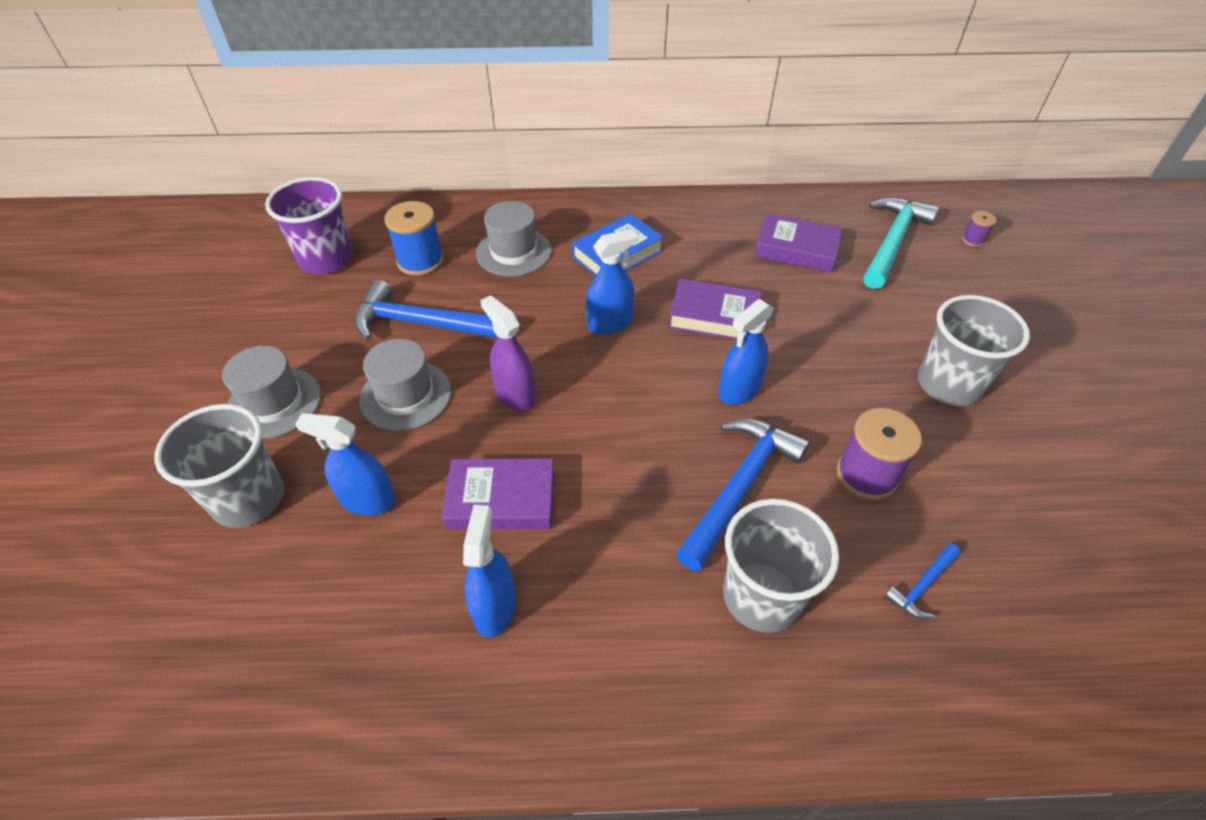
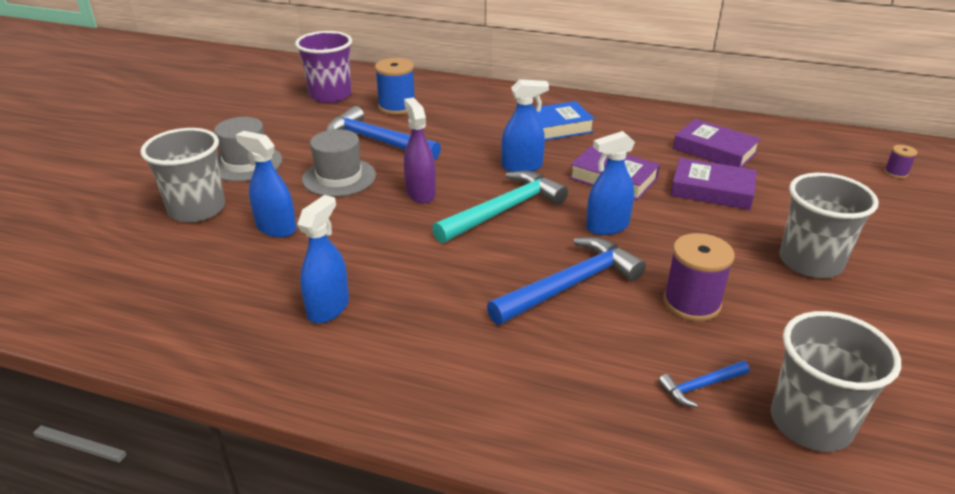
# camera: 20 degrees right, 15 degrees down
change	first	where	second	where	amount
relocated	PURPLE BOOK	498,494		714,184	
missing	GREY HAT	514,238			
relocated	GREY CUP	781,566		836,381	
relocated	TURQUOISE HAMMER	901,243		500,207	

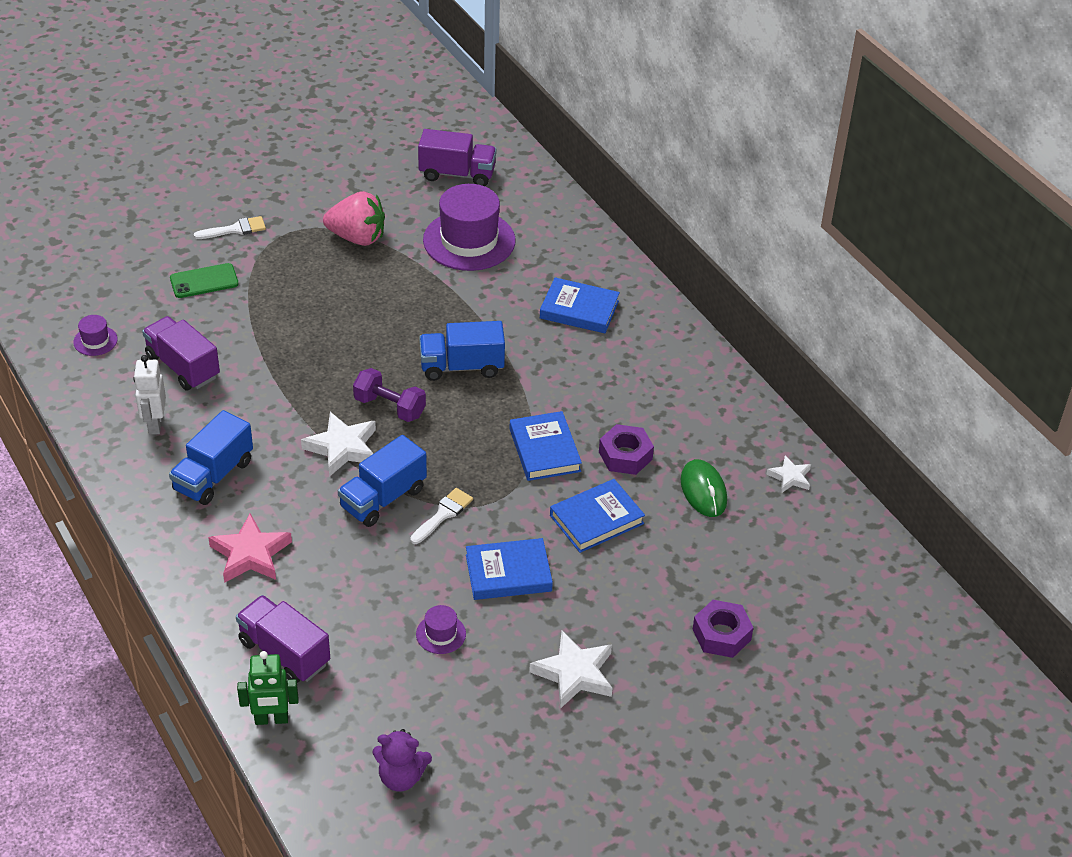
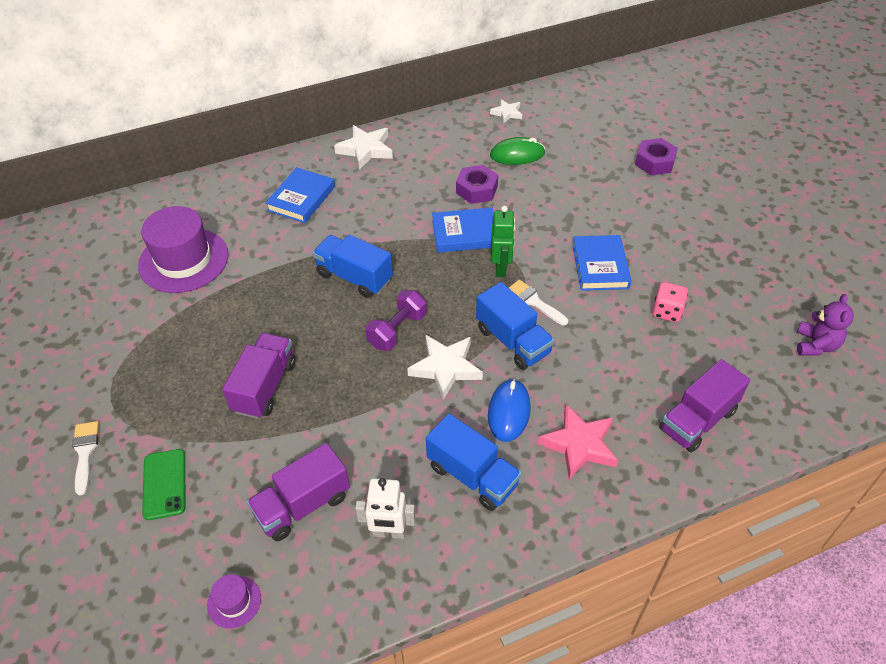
# camera: 80 degrees left, 5 degrees up
change	first	where	second	where	amount
relocated	GREEN ROBOT	267,688		503,241	
missing	PINK STRAWBERRY	354,218			
exchanged	PURPLE HAT	441,629	PINK DICE	670,302	
relocated	PURPLE TRUCK	457,157		259,376	
spun	BLUE TRUCK	462,351		353,266	120 degrees clockwise
relocated	WHITE STAR	570,670		363,147	
missing	BLUE BOOK	597,516			
appeared			BLUE MOUSE	509,410	

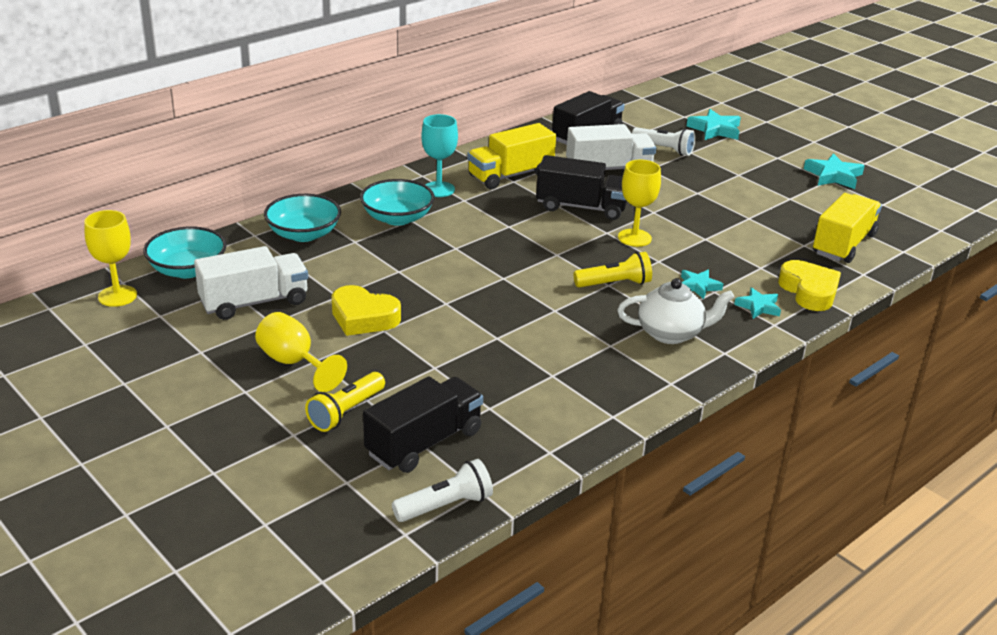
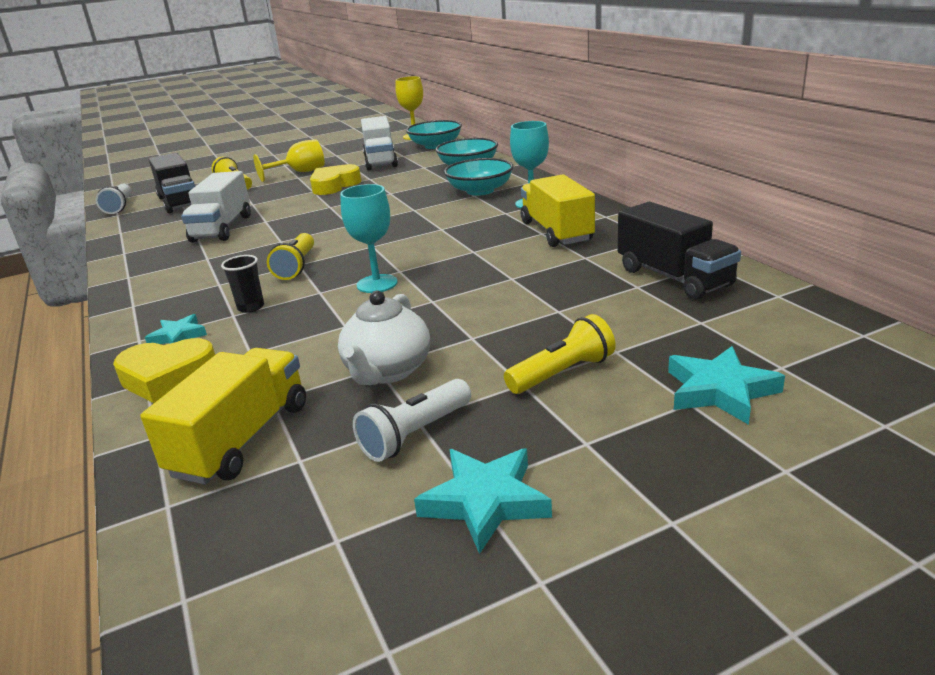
# camera: 110 degrees right, 5 degrees down
change	first	where	second	where	amount
missing	BLACK TRUCK	581,187			
relocated	WHITE TRUCK	611,147		216,207	
relocated	WHITE TEAPOT	675,311		384,338	
colour	YELLOW GOBLET	639,203	TURQUOISE GOBLET	369,238	
relocated	WHITE FLASHLIGHT	663,141		412,420	
exchanged	TURQUOISE STAR	702,284	BLACK CUP	242,284	
spun	YELLOW TRUCK	847,228		223,416	120 degrees counterclockwise
appeared			YELLOW FLASHLIGHT	559,354	

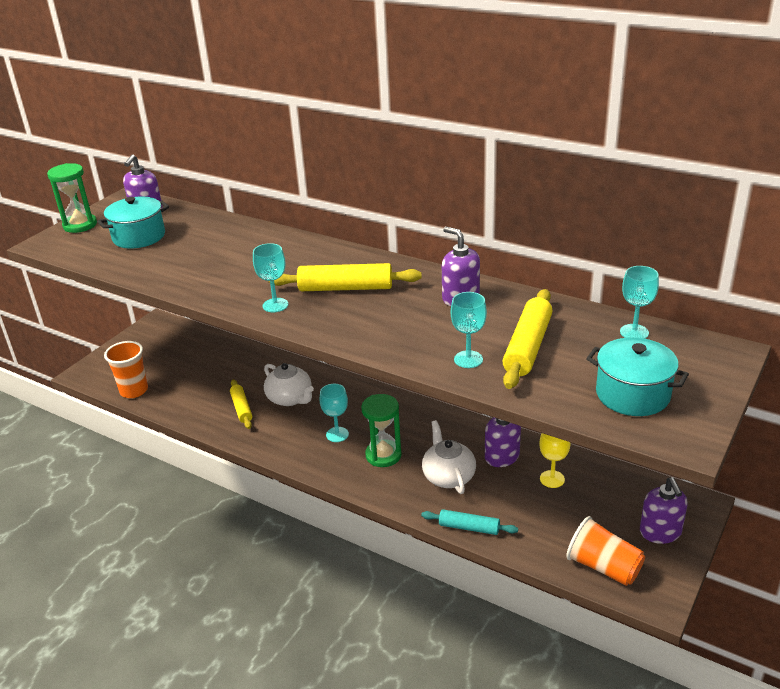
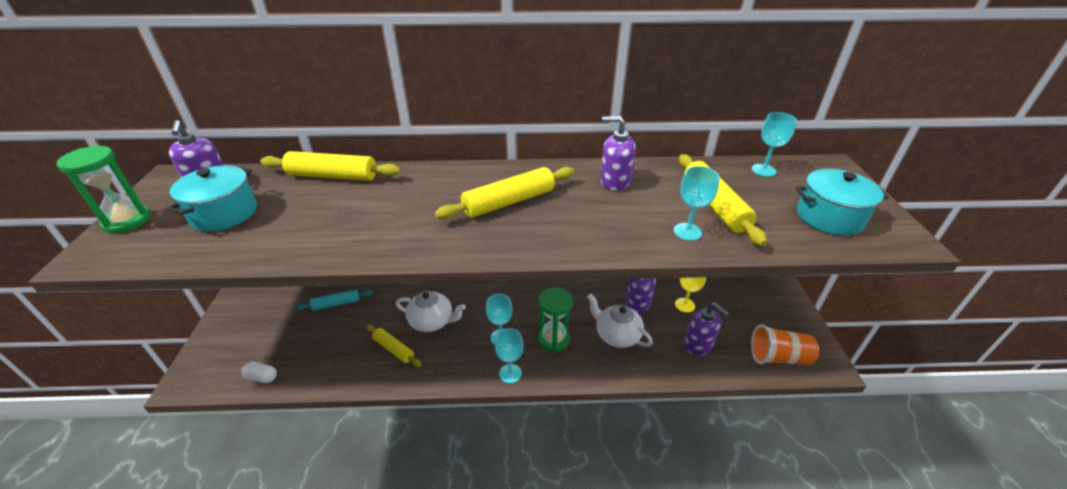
# camera: 35 degrees left, 5 degrees up
change	first	where	second	where	amount
exchanged	ORANGE CUP	126,369	WHITE CAPSULE	259,372	
relocated	TURQUOISE GOBLET	270,277		509,355	
relocated	TURQUOISE ROLLING PIN	469,522		334,300	
relocated	PURPLE SOAP DISPENSER	664,510		706,329	
appeared			YELLOW ROLLING PIN	330,166	

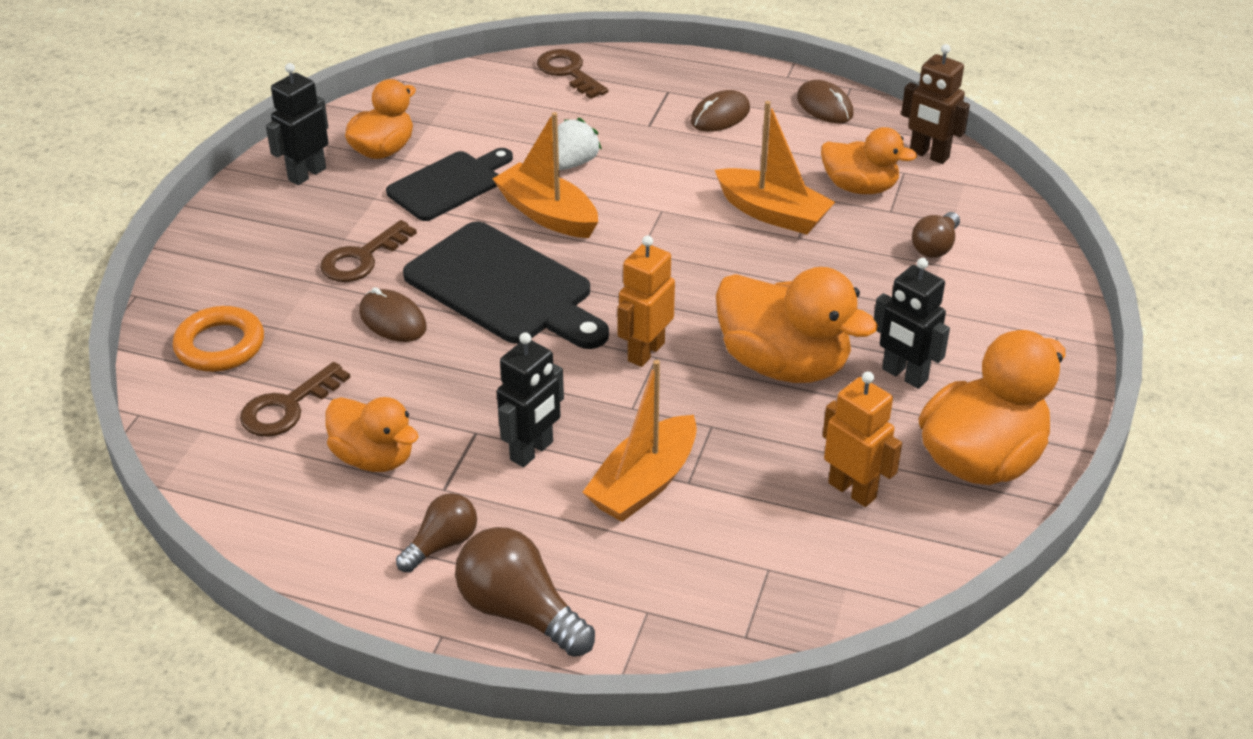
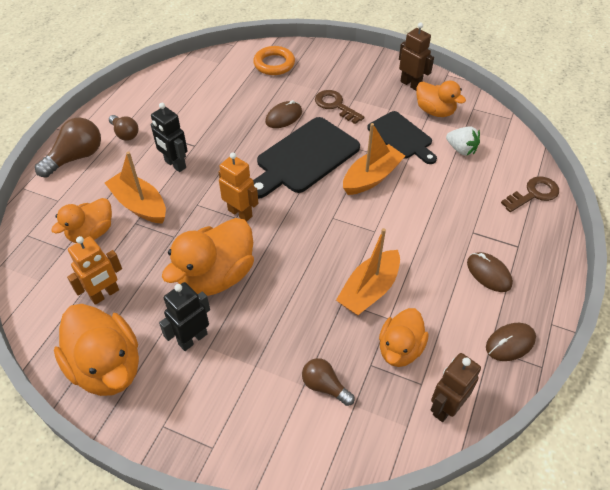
# camera: 95 degrees right, 10 degrees up
change	first	where	second	where	amount
missing	BROWN KEY	295,399			
colour	BLACK ROBOT	297,124	BROWN ROBOT	416,56	
relocated	ORANGE DUCK	372,434		81,220	
relocated	WHITE STRAWBERRY	580,143		463,141	

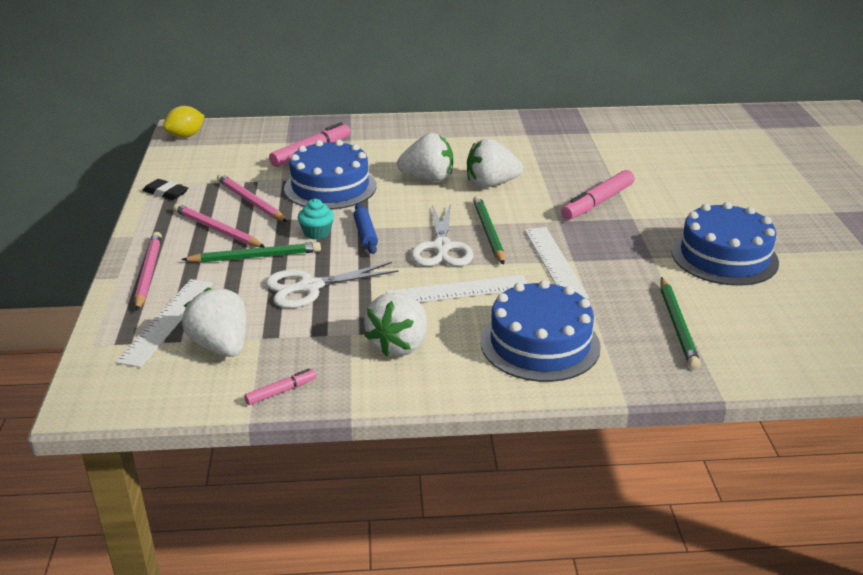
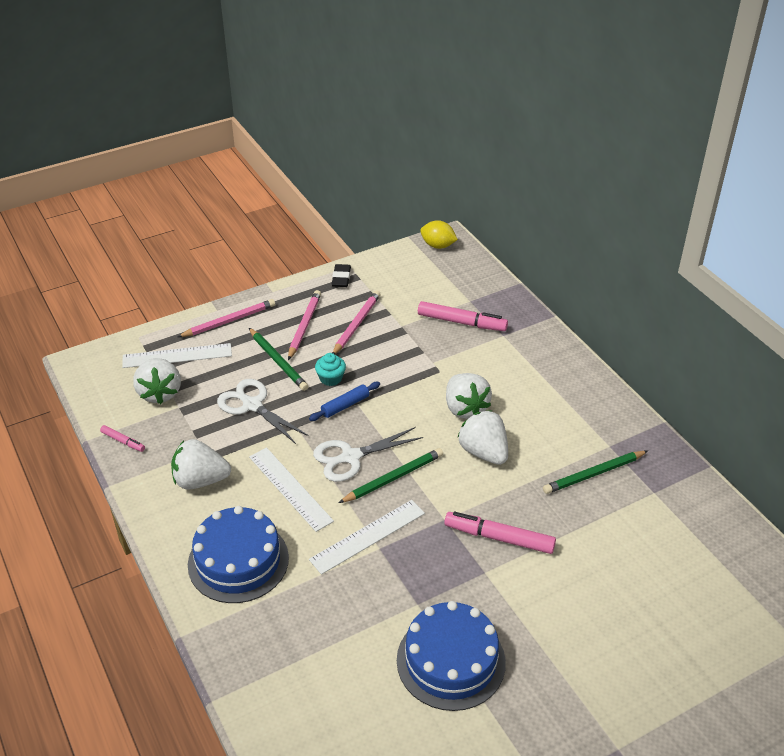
# camera: 65 degrees right, 10 degrees up
change	first	where	second	where	amount
spun	WHITE STRAWBERRY	214,322		157,381	135 degrees clockwise
missing	BLUE CAKE	330,175			
relocated	GREEN PENCIL	681,323		595,472	

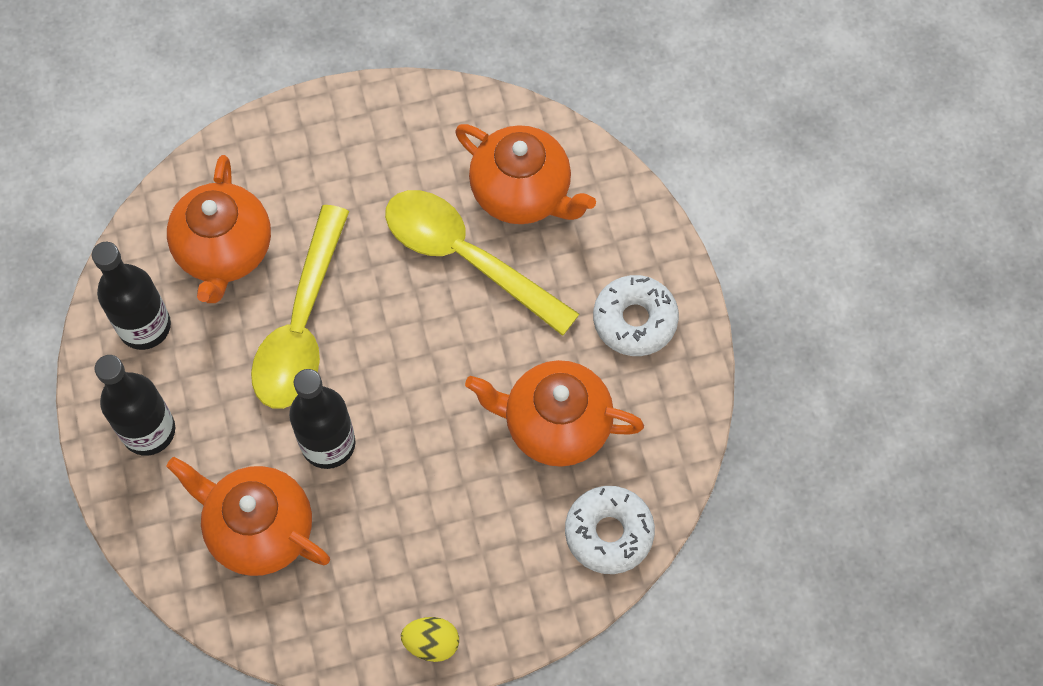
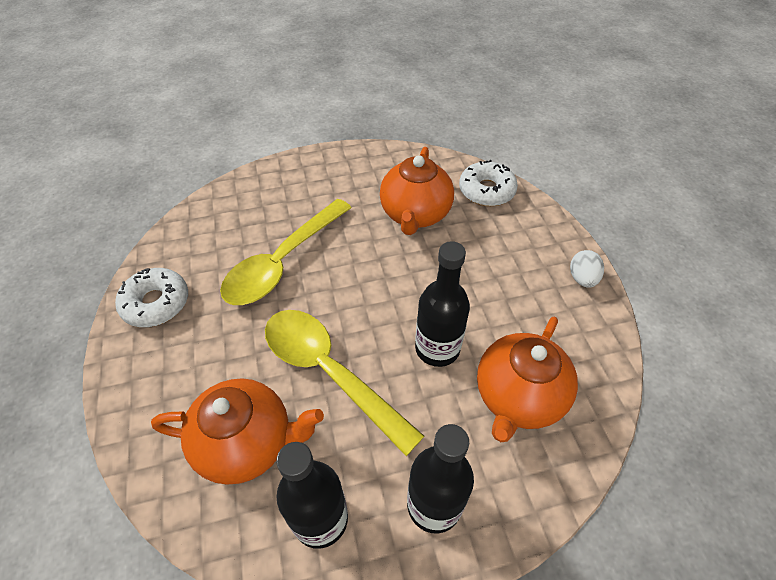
# camera: 90 degrees left, 15 degrees down
change	first	where	second	where	amount
spun	YELLOW SPOON	300,307		344,383	150 degrees counterclockwise
colour	YELLOW EGG	430,639	WHITE EGG	587,269	
missing	ORANGE TEAPOT	525,174			
relocated	WHITE DONUT	636,315		151,297	

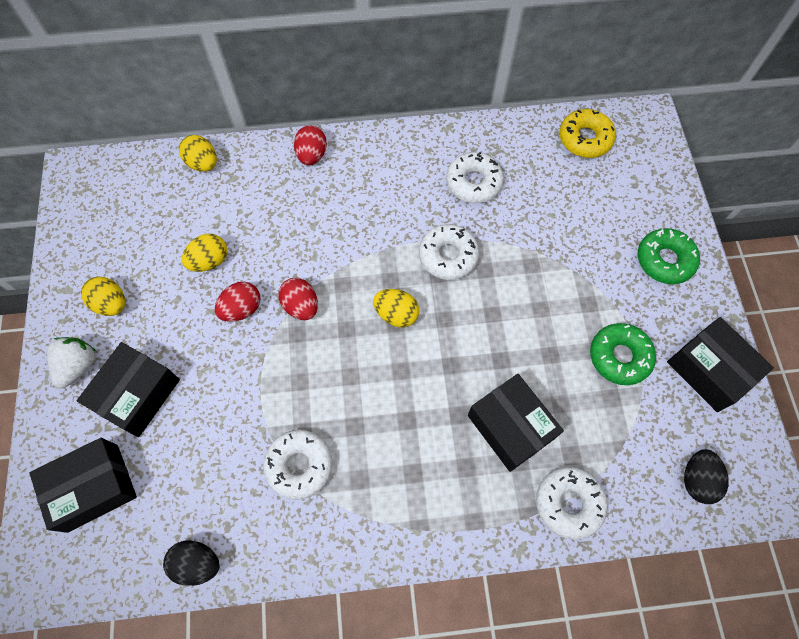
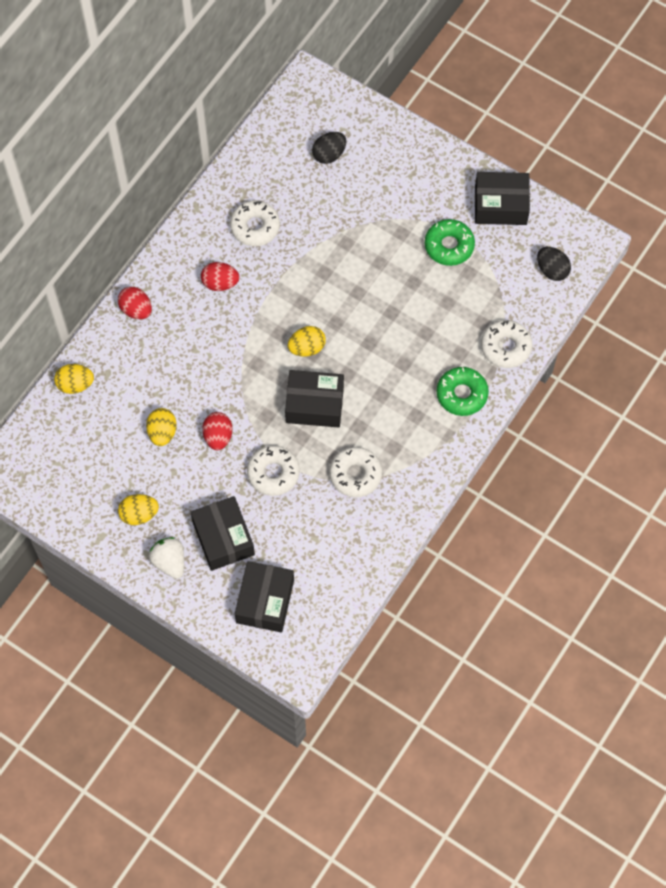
# camera: 50 degrees left, 0 degrees up
change	first	where	second	where	amount
relocated	BLACK EGG	191,563		329,148	
relocated	RED EGG	298,299		220,276	
relocated	WHITE DONUT	449,252		273,471	
relocated	BLACK BOX	516,423		314,399	
missing	YELLOW DONUT	587,133			
relocated	GREEN DONUT	669,256		463,391	

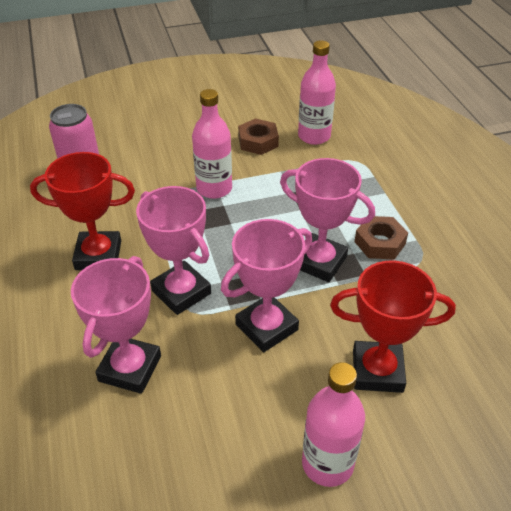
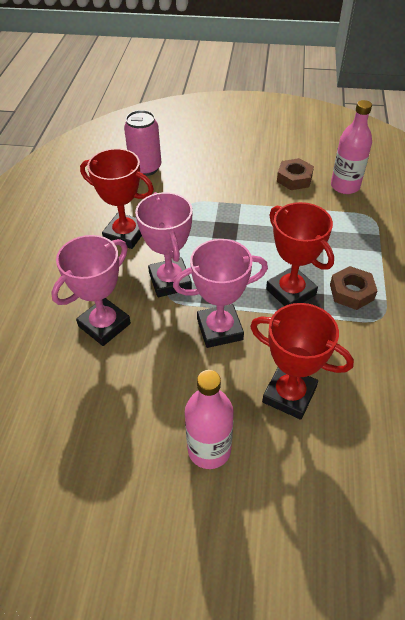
# camera: 25 degrees right, 5 degrees up
change	first	where	second	where	amount
missing	PINK BOTTLE	212,144			
colour	PINK TROPHY	327,220	RED TROPHY	300,254	

